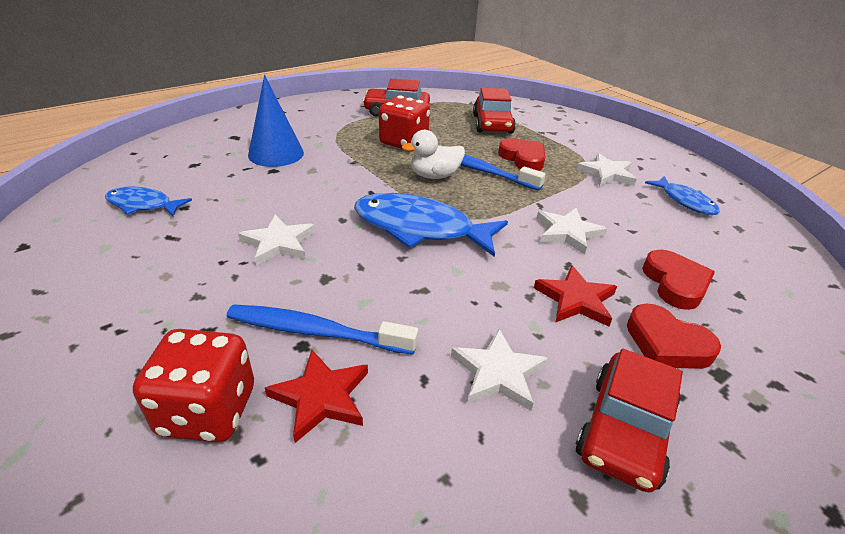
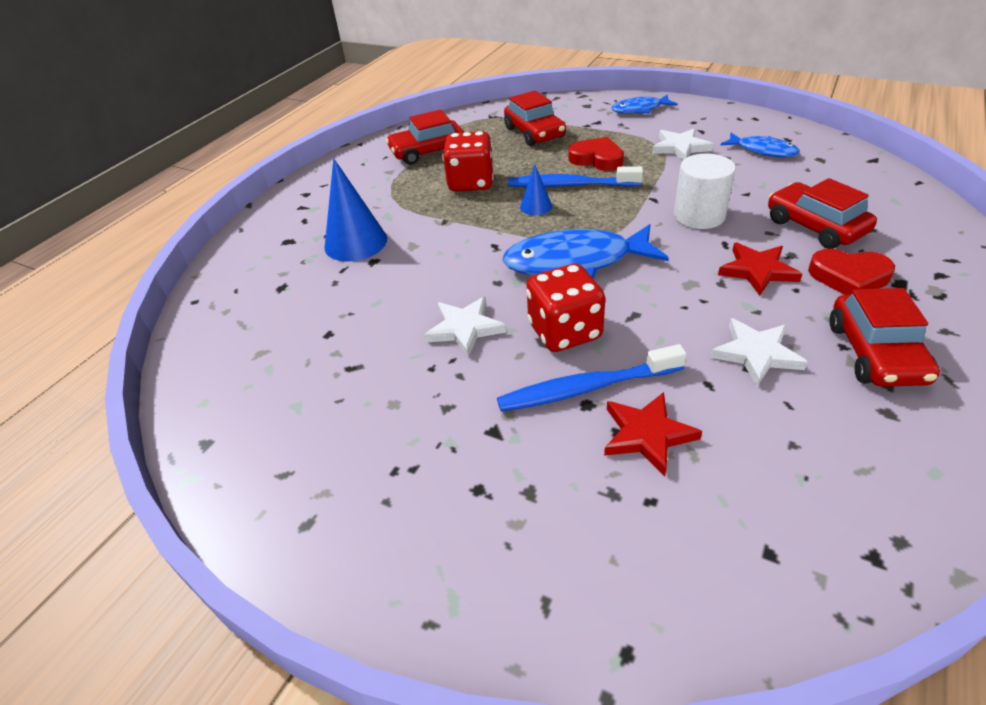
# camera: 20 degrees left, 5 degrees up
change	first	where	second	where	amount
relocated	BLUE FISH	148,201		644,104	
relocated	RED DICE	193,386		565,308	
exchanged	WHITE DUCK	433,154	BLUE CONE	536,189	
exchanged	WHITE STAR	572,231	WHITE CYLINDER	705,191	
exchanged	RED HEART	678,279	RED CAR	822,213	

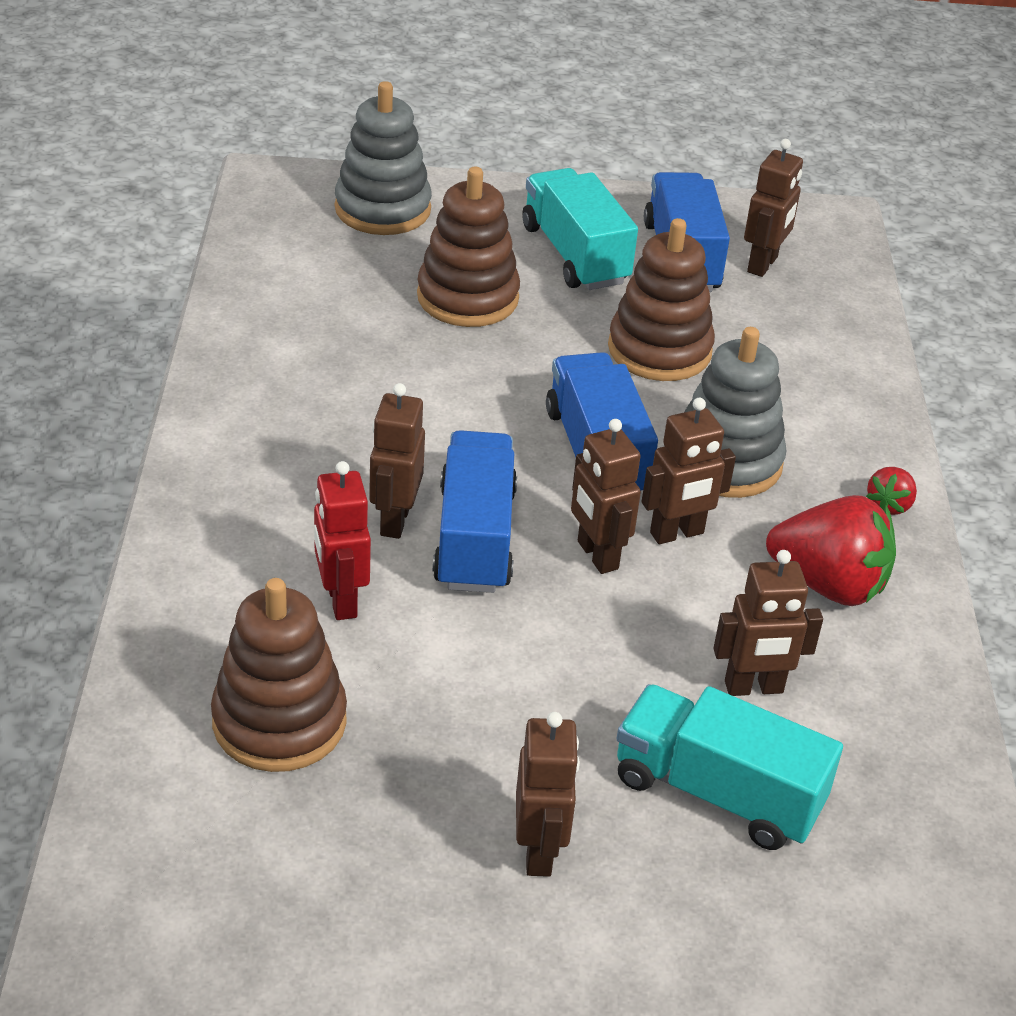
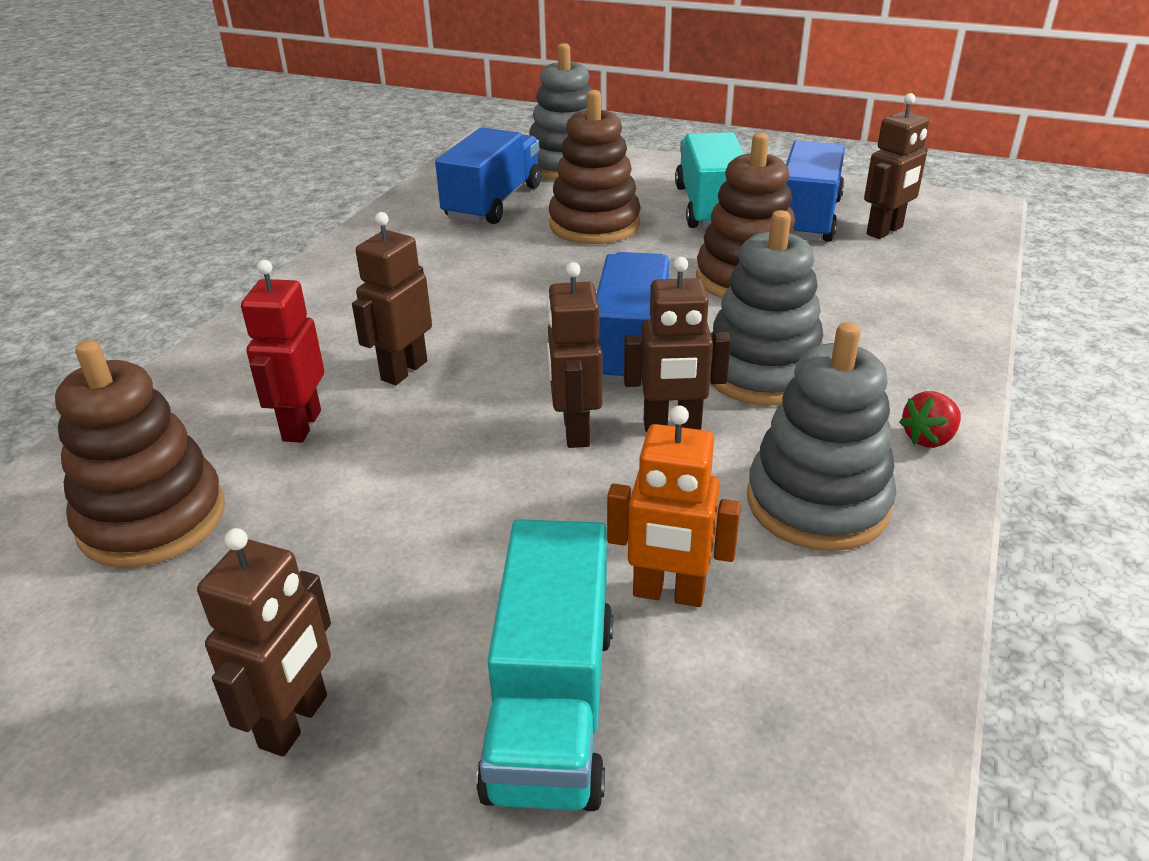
# camera: 25 degrees right, 5 degrees down
change	first	where	second	where	amount
relocated	BLUE TRUCK	475,511		488,175	
spun	TURQUOISE TRUCK	729,767		544,665	135 degrees counterclockwise
colour	BROWN ROBOT	768,623	ORANGE ROBOT	674,506	
exchanged	RED STRAWBERRY	831,550	GREY STACKING TOY	822,436	

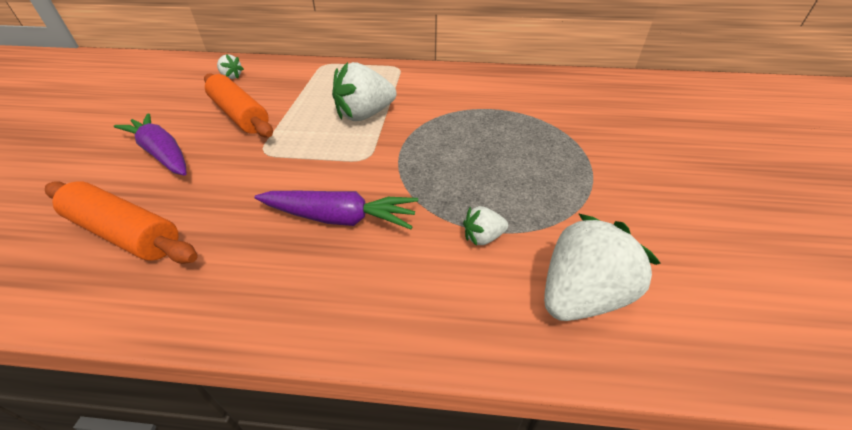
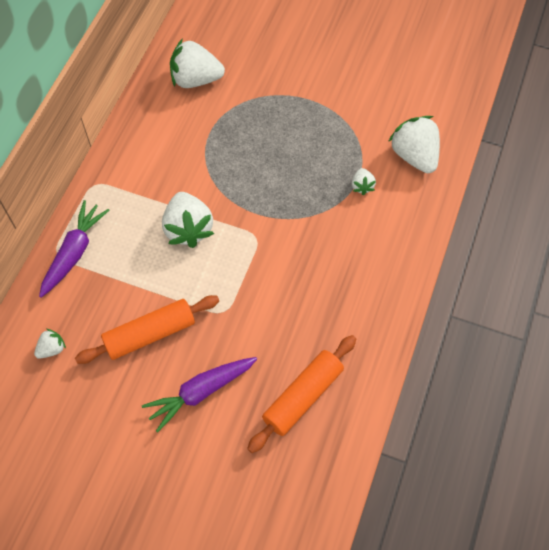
# camera: 75 degrees left, 20 degrees up
change	first	where	second	where	amount
relocated	PURPLE CARROT	336,210		74,249	
appeared			WHITE STRAWBERRY	197,63	

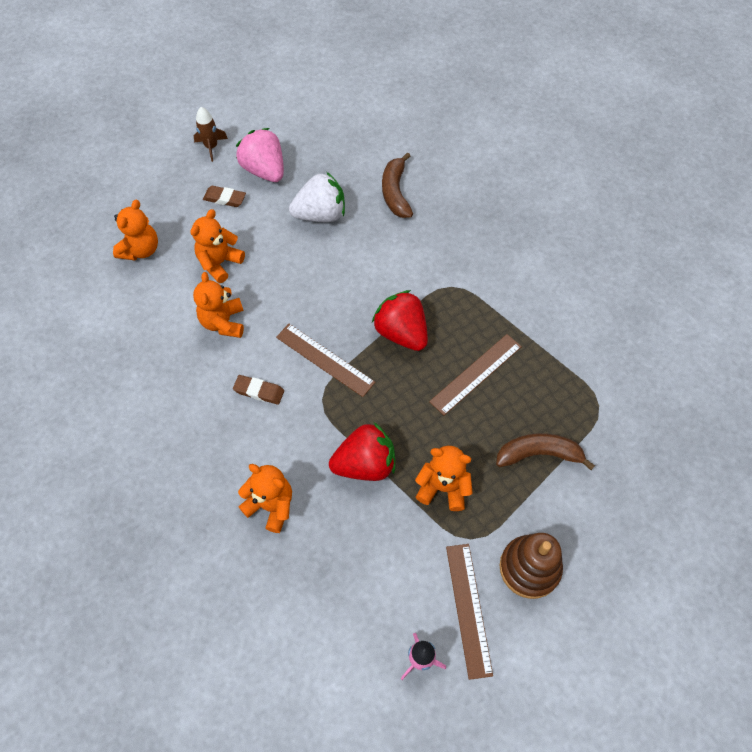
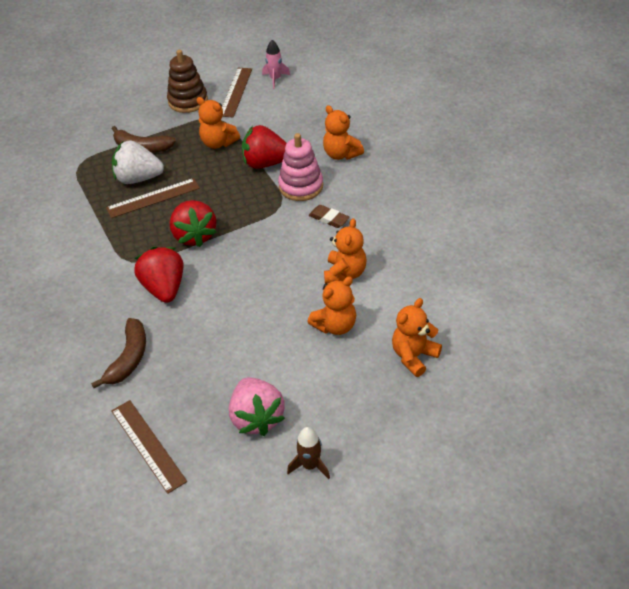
# camera: 160 degrees left, 15 degrees down
change	first	where	second	where	amount
missing	BROWN ERASER	224,196			
relocated	BROWN RULER	325,360		149,447	
relocated	WHITE STRAWBERRY	317,197		138,162	
appeared			RED STRAWBERRY	158,274	
appeared			PINK STACKING TOY	300,167	

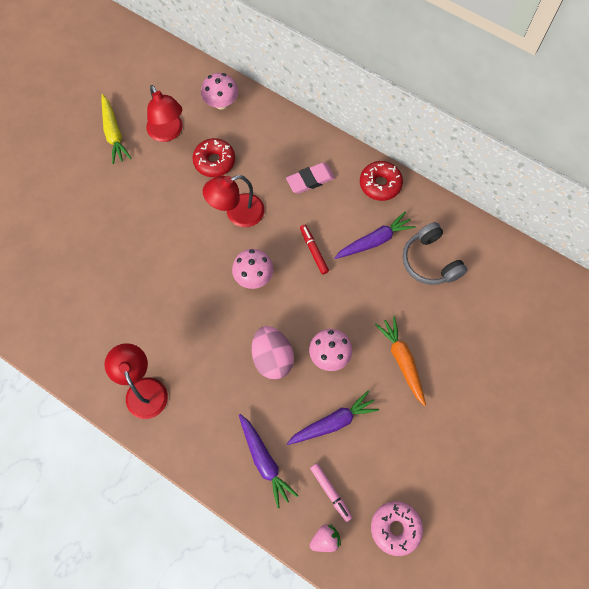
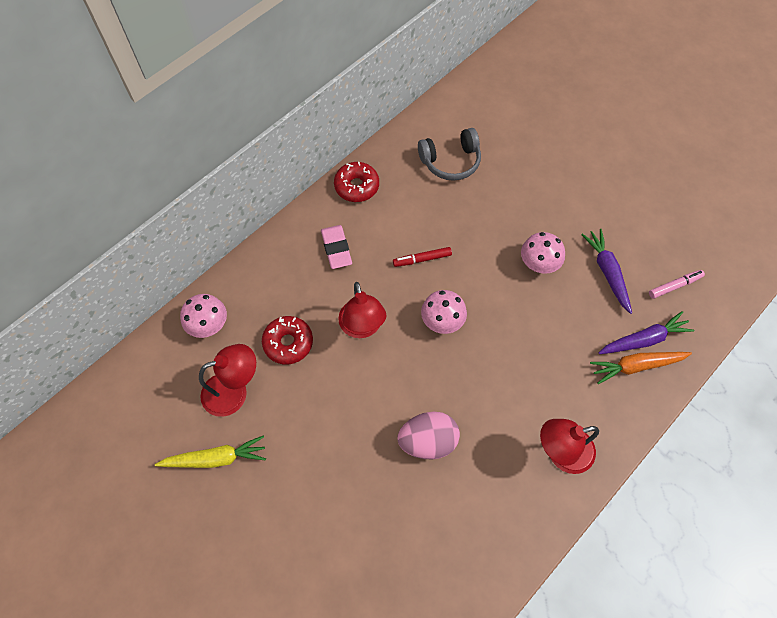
# camera: 80 degrees left, 5 degrees down
change	first	where	second	where	amount
relocated	PINK EGG	273,352		428,436	
missing	PINK STRAWBERRY	325,538			
missing	PURPLE CARROT	375,235			
missing	PINK DONUT	397,528			
relocated	ORANGE CARROT	400,361		641,368	

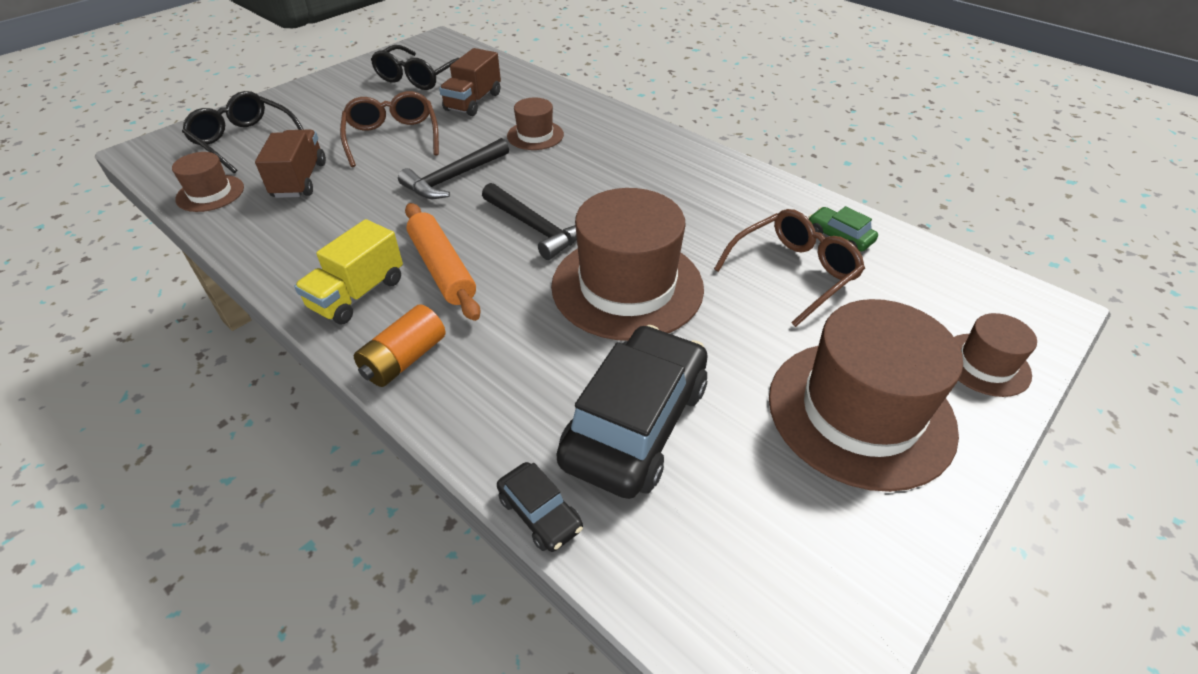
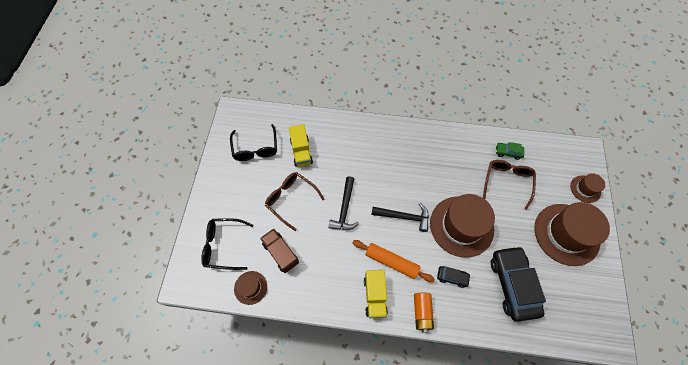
# camera: 35 degrees left, 20 degrees up
change	first	where	second	where	amount
colour	BROWN TRUCK	470,82	YELLOW TRUCK	301,145	
relocated	BLACK CAR	540,507		454,277	
missing	BROWN HAT	535,124			

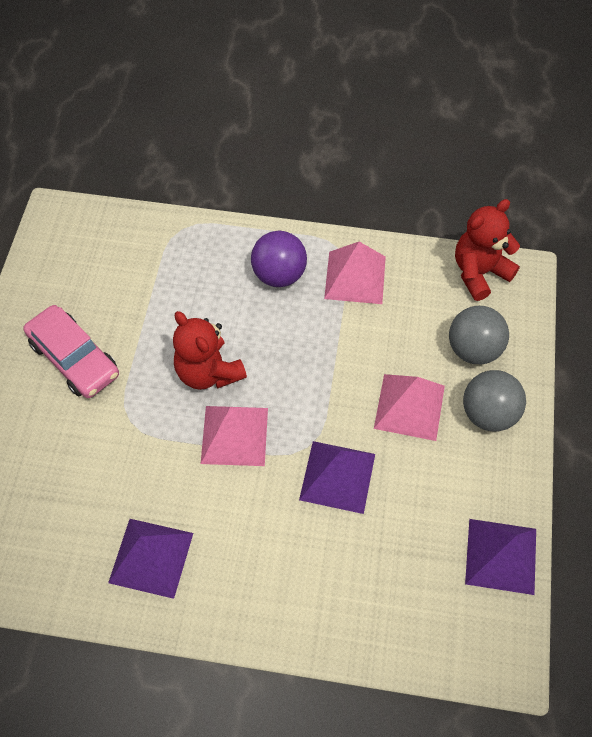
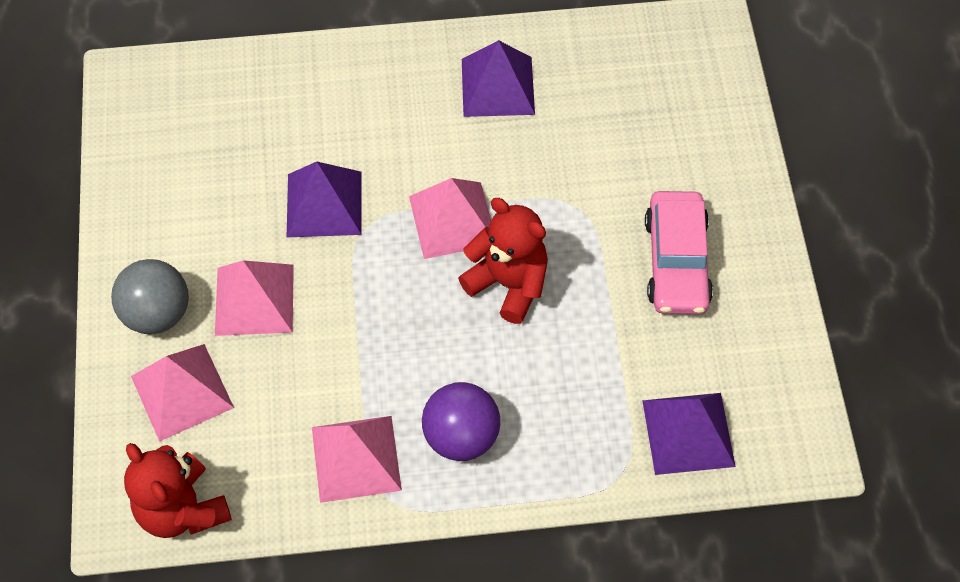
# camera: 165 degrees right, 0 degrees up
change	first	where	second	where	amount
spun	PINK CAR	71,351		679,252	120 degrees counterclockwise
exchanged	GREY BALL	479,335	PINK PYRAMID	182,393	
spun	RED TEDDY BEAR	487,250		178,490	105 degrees clockwise
relocated	PURPLE PYRAMID	500,557		689,434	

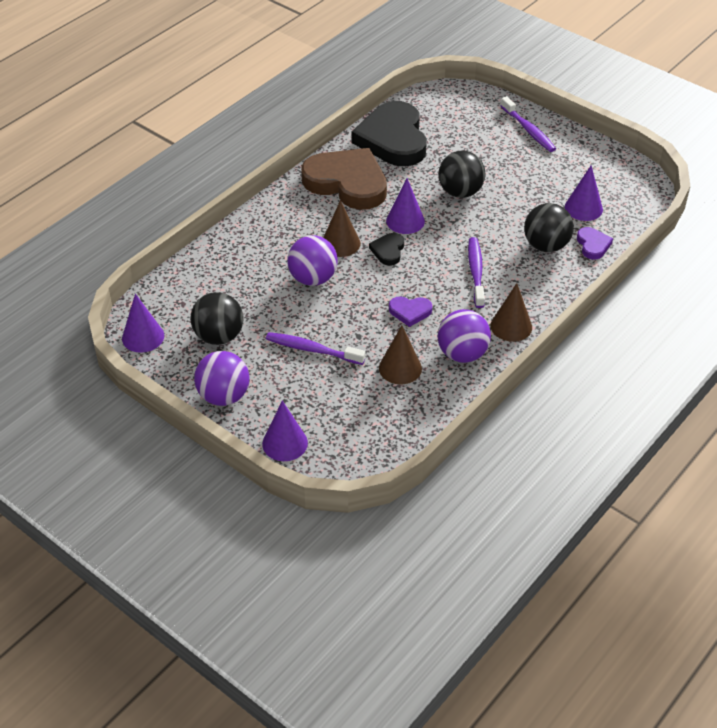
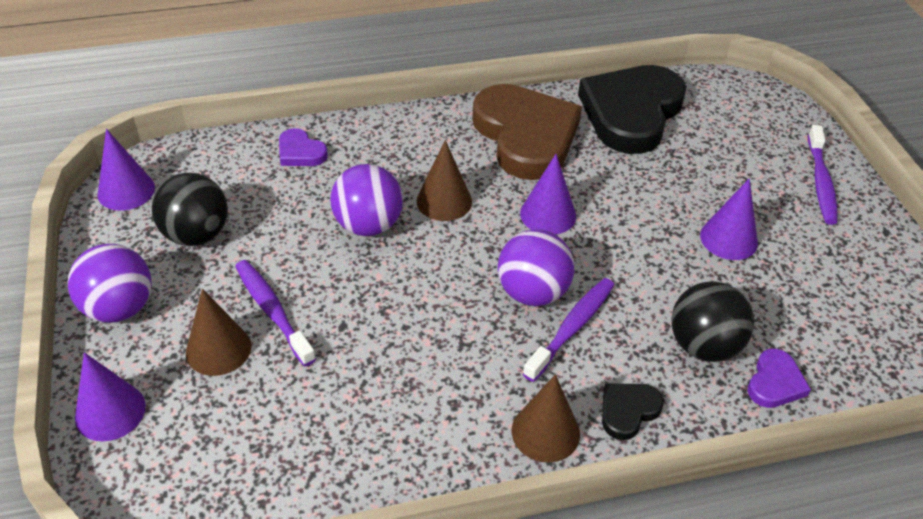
# camera: 35 degrees right, 0 degrees up
change	first	where	second	where	amount
relocated	BLACK HEART	386,249		633,411	
relocated	BROWN CONE	400,354		218,332	
relocated	PURPLE HEART	410,311		303,147	
missing	BLACK BALL	461,174			
relocated	PURPLE BALL	464,336		536,267	
relocated	PURPLE CONE	584,193		729,219	

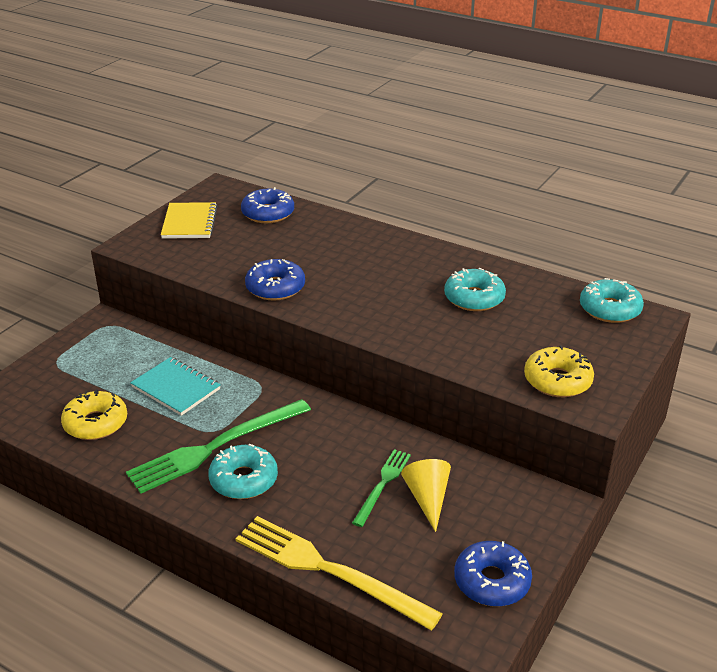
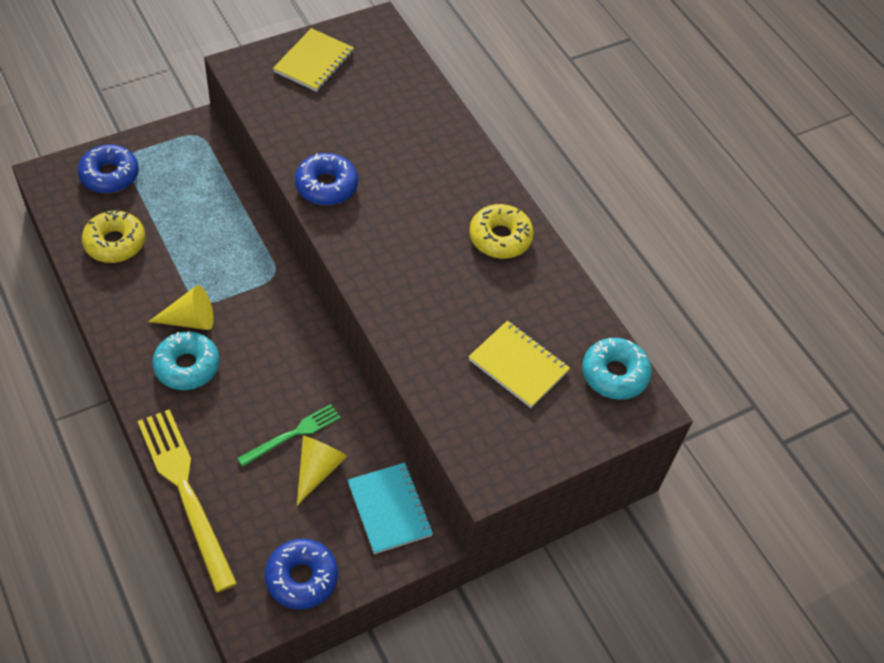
# camera: 25 degrees right, 20 degrees up
change	first	where	second	where	amount
exchanged	GREEN FORK	218,446	YELLOW CONE	181,307	
relocated	TURQUOISE NOTEBOOK	175,386		390,508	
relocated	BLUE DONUT	267,205		108,168	
missing	TURQUOISE DONUT	475,289			
relocated	YELLOW DONUT	559,371		501,231	
appeared			YELLOW NOTEBOOK	519,364	

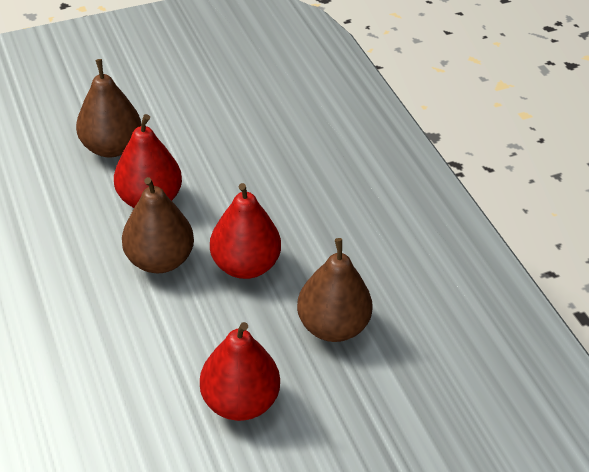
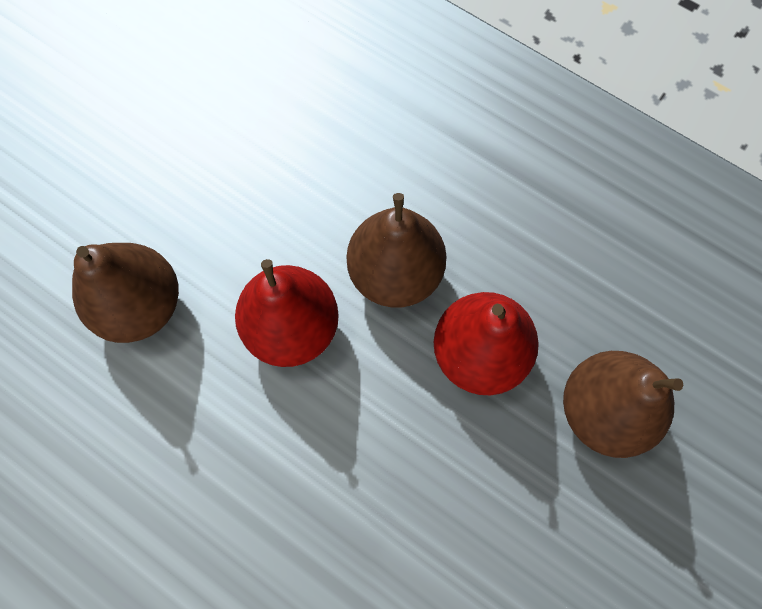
# camera: 150 degrees right, 25 degrees up
change	first	where	second	where	amount
missing	RED PEAR	240,371			

